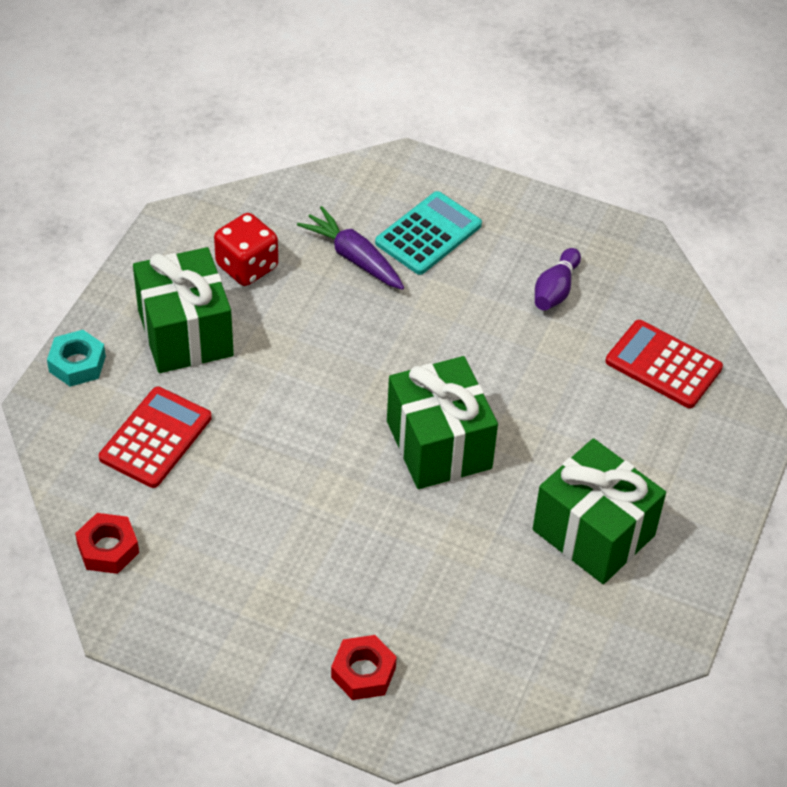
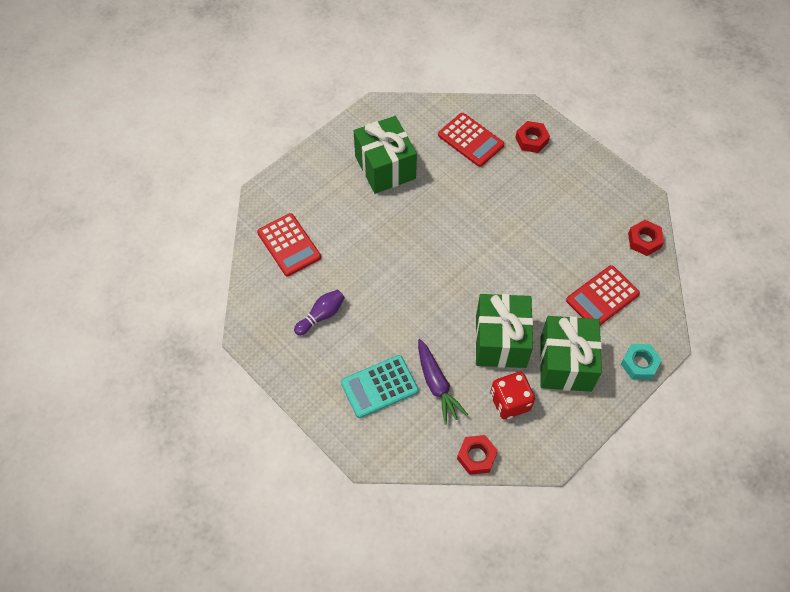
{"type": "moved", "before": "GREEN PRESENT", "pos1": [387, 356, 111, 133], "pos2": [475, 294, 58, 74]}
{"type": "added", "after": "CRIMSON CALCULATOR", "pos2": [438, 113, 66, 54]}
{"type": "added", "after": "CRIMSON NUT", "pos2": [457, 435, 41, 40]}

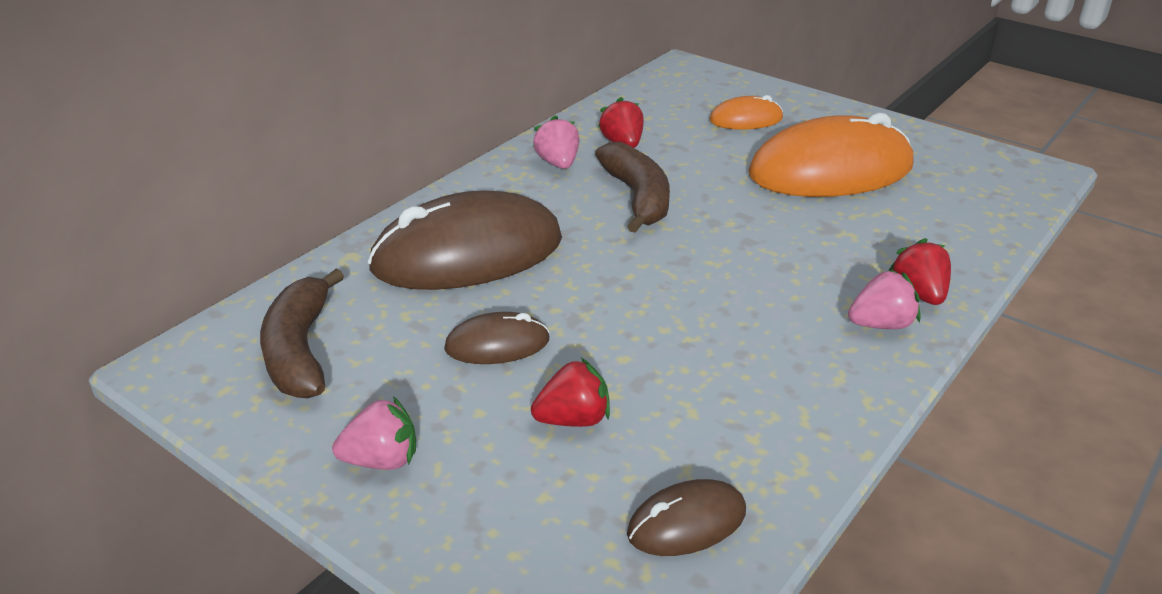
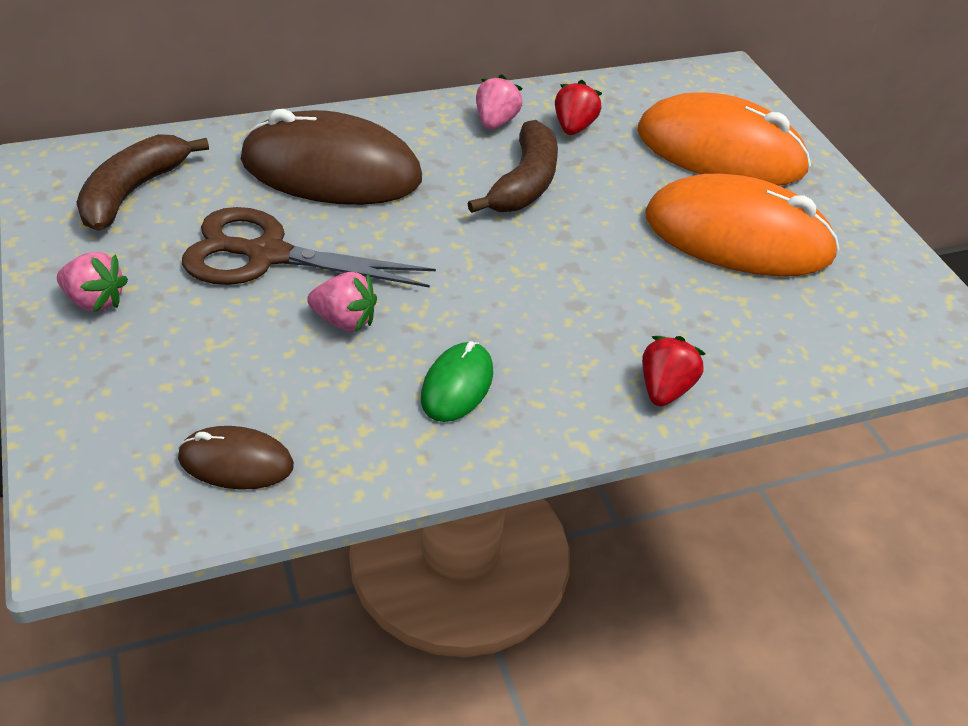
{"type": "replaced", "before": "DARK BROWN COMPUTER MOUSE", "after": "DARK BROWN PAIR OF SCISSORS", "pos1": [444, 312, 106, 52], "pos2": [182, 207, 254, 81]}
{"type": "removed", "before": "CRIMSON TOY STRAWBERRY", "pos1": [531, 358, 79, 69]}
{"type": "resized", "before": "ORANGE-COLOURED COMPUTER MOUSE", "pos1": [710, 95, 73, 35], "pos2": [637, 92, 174, 94], "scale": 2.11}
{"type": "moved", "before": "ROSE-PINK TOY STRAWBERRY", "pos1": [848, 269, 72, 60], "pos2": [307, 272, 70, 59]}
{"type": "added", "after": "GREEN COMPUTER MOUSE", "pos2": [421, 341, 72, 81]}

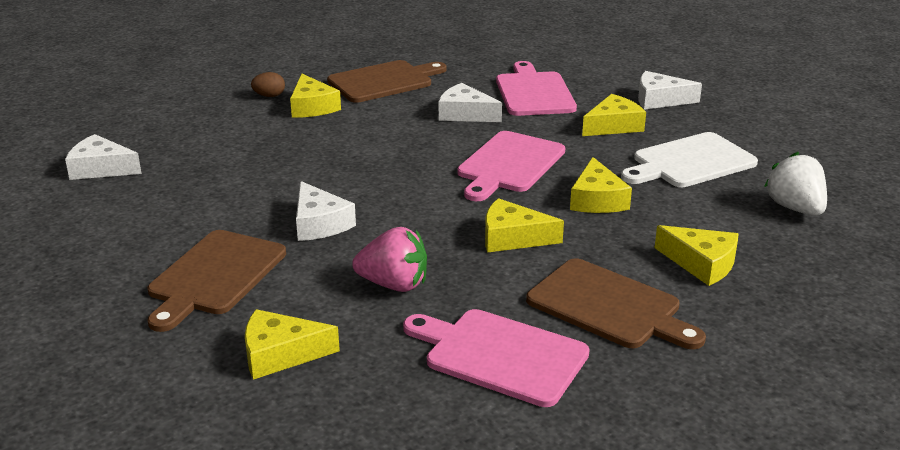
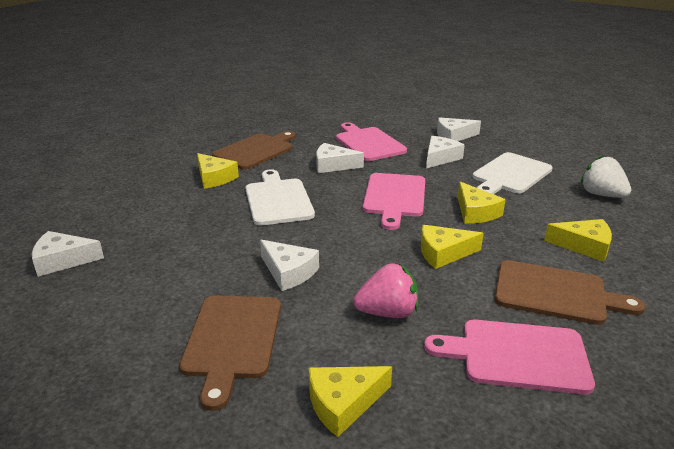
{"type": "removed", "before": "DARK BROWN EGG SHAPE", "pos1": [251, 72, 34, 25]}
{"type": "recoloured", "before": "YELLOW PIECE OF CHEESE", "after": "WHITE PIECE OF CHEESE", "pos1": [582, 94, 64, 42], "pos2": [426, 136, 39, 33]}
{"type": "added", "after": "WHITE CHOPPING BOARD", "pos2": [245, 169, 70, 56]}

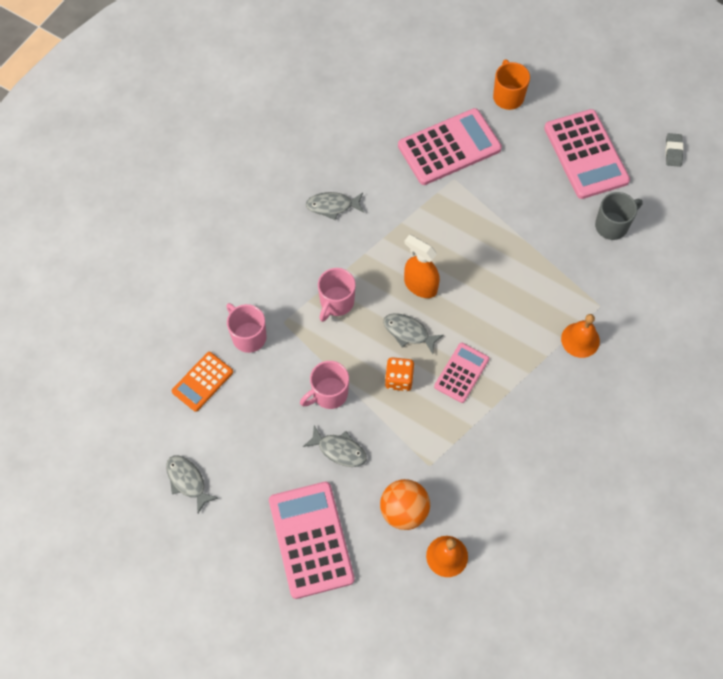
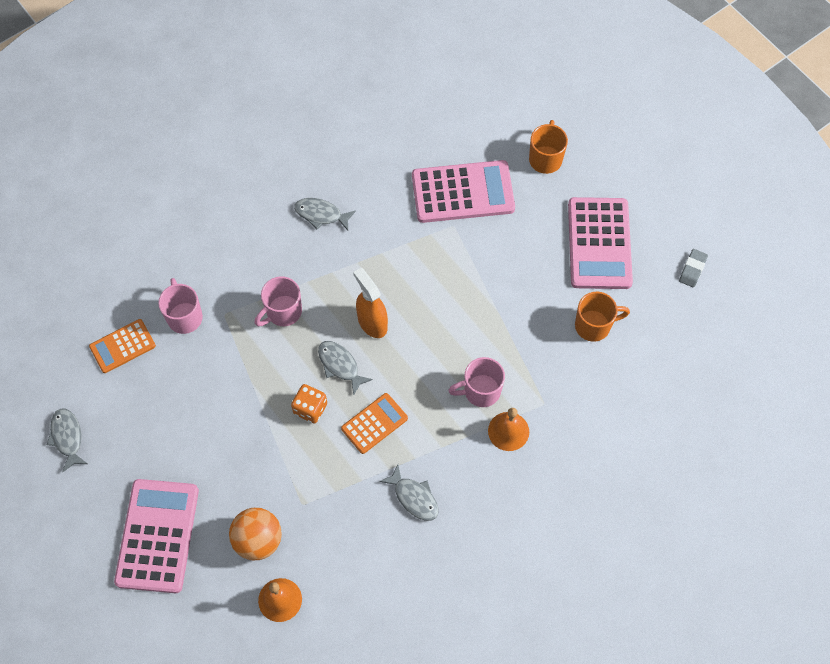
{"type": "moved", "before": "ROSE-PINK MUG", "pos1": [300, 361, 49, 48], "pos2": [448, 357, 57, 50]}
{"type": "moved", "before": "ASH-GREY TOY FISH", "pos1": [303, 426, 64, 41], "pos2": [379, 465, 60, 56]}
{"type": "recoloured", "before": "ROSE-PINK CALCULATOR", "after": "ORANGE-COLOURED CALCULATOR", "pos1": [434, 343, 55, 60], "pos2": [341, 393, 67, 61]}
{"type": "recoloured", "before": "ASH-GREY MUG", "after": "ORANGE-COLOURED MUG", "pos1": [595, 192, 48, 48], "pos2": [575, 292, 55, 50]}

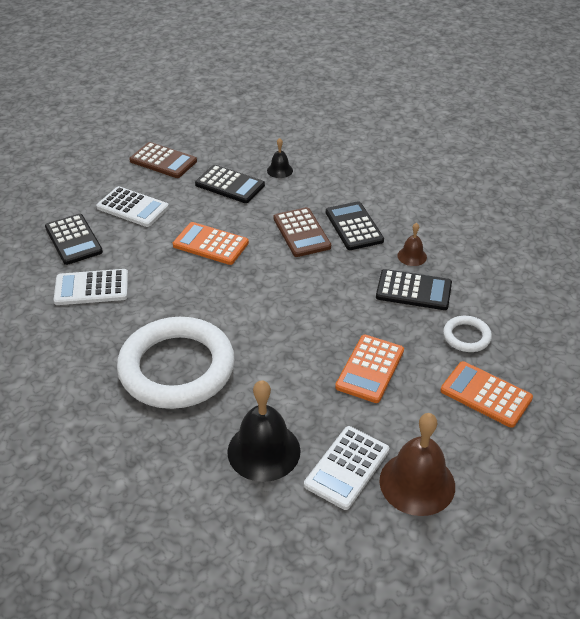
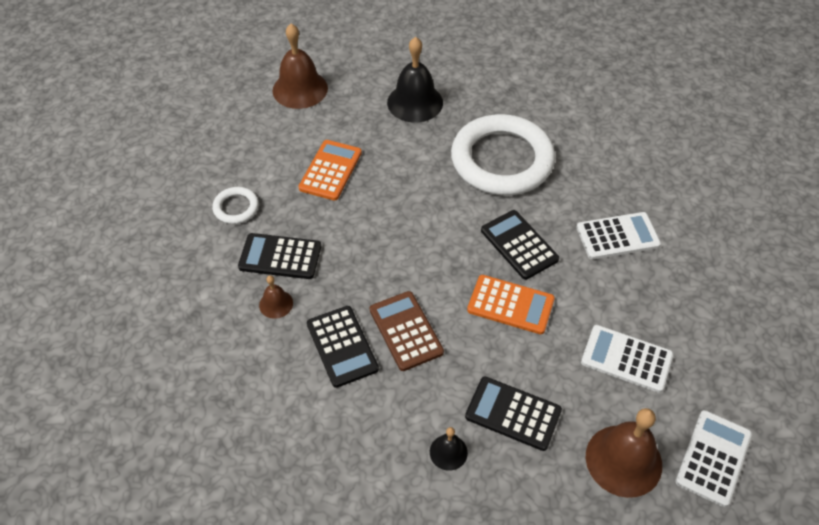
{"type": "moved", "before": "JET-BLACK CALCULATOR", "pos1": [45, 214, 58, 51], "pos2": [481, 210, 78, 70]}
{"type": "replaced", "before": "DARK BROWN CALCULATOR", "after": "DARK BROWN HAND BELL", "pos1": [129, 142, 68, 36], "pos2": [586, 408, 76, 90]}
{"type": "moved", "before": "WHITE CALCULATOR", "pos1": [304, 426, 85, 84], "pos2": [675, 410, 77, 97]}
{"type": "removed", "before": "ORANGE-COLOURED CALCULATOR", "pos1": [440, 361, 93, 67]}

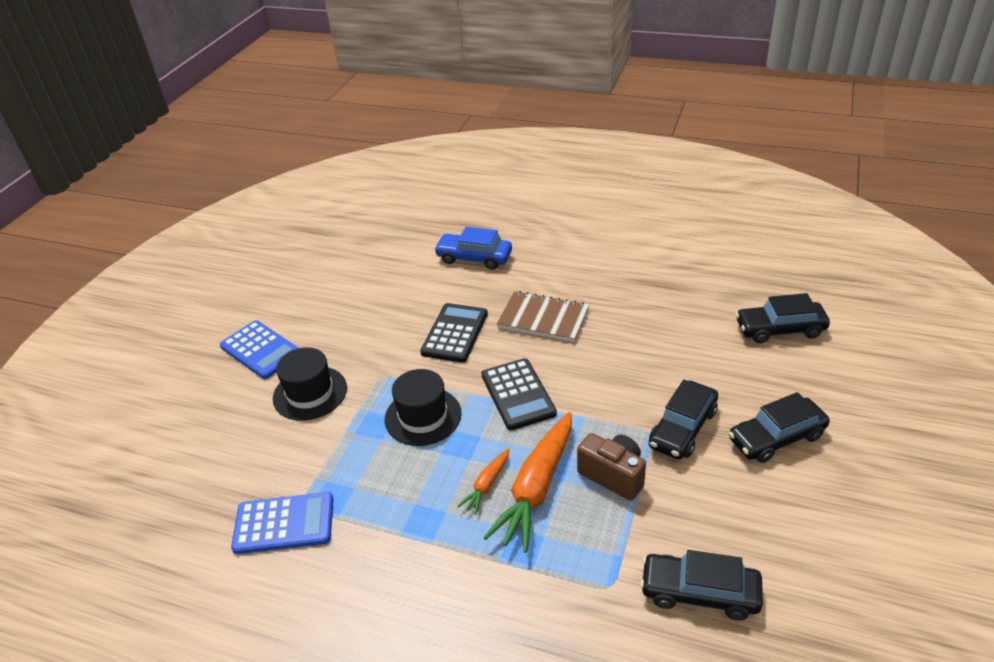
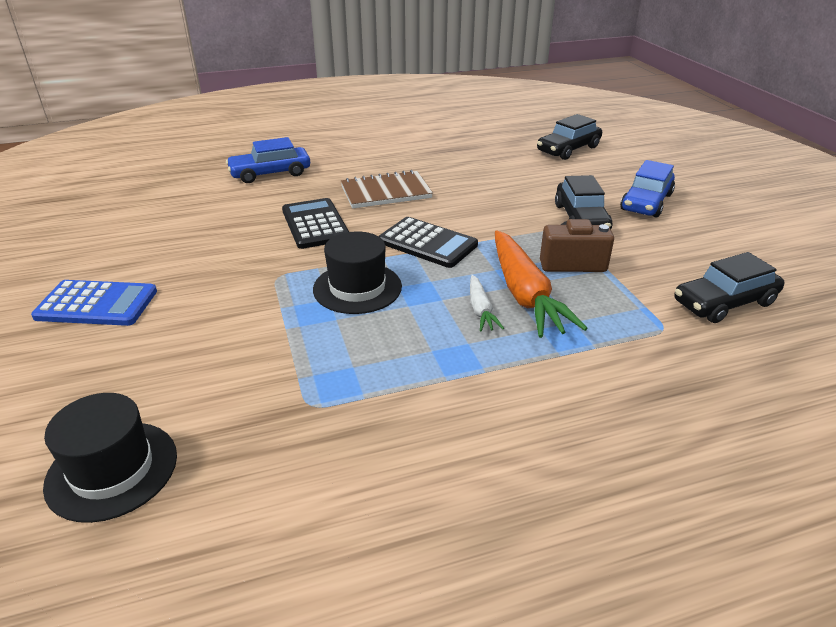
{"type": "removed", "before": "BLUE CALCULATOR", "pos1": [231, 492, 102, 62]}
{"type": "moved", "before": "JET-BLACK HAT", "pos1": [273, 347, 74, 74], "pos2": [43, 393, 134, 130]}
{"type": "recoloured", "before": "ORANGE-COLOURED ROOT VEGETABLE", "after": "WHITE ROOT VEGETABLE", "pos1": [457, 448, 53, 67], "pos2": [470, 275, 34, 57]}
{"type": "recoloured", "before": "JET-BLACK CAR", "after": "BLUE CAR", "pos1": [728, 392, 102, 71], "pos2": [620, 160, 55, 58]}

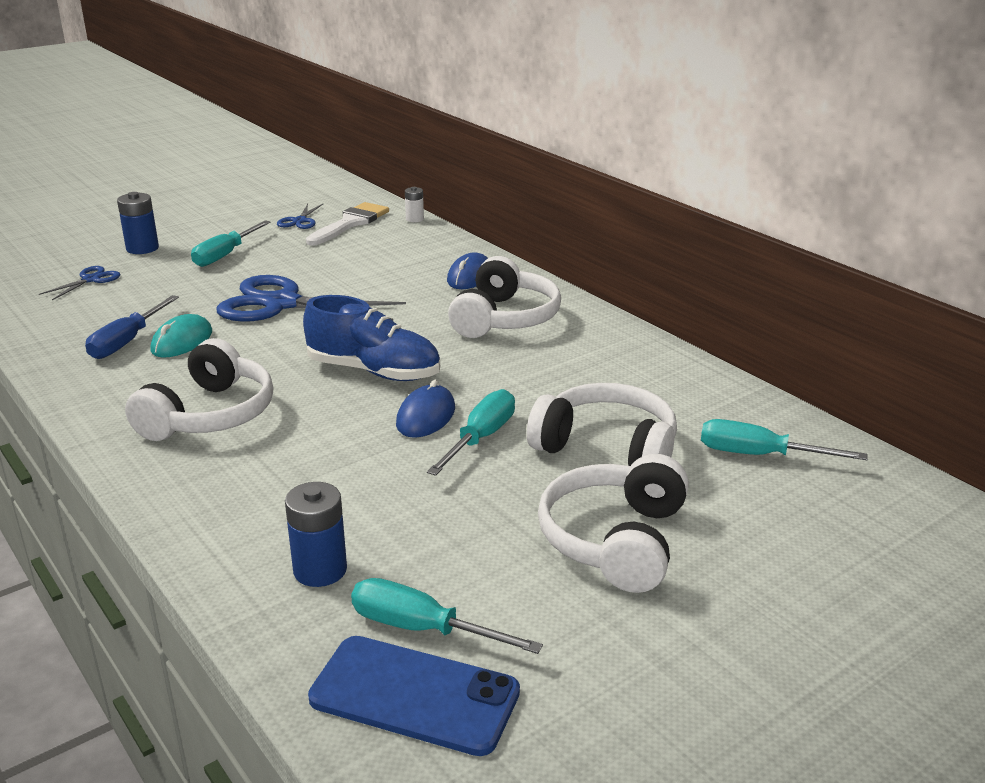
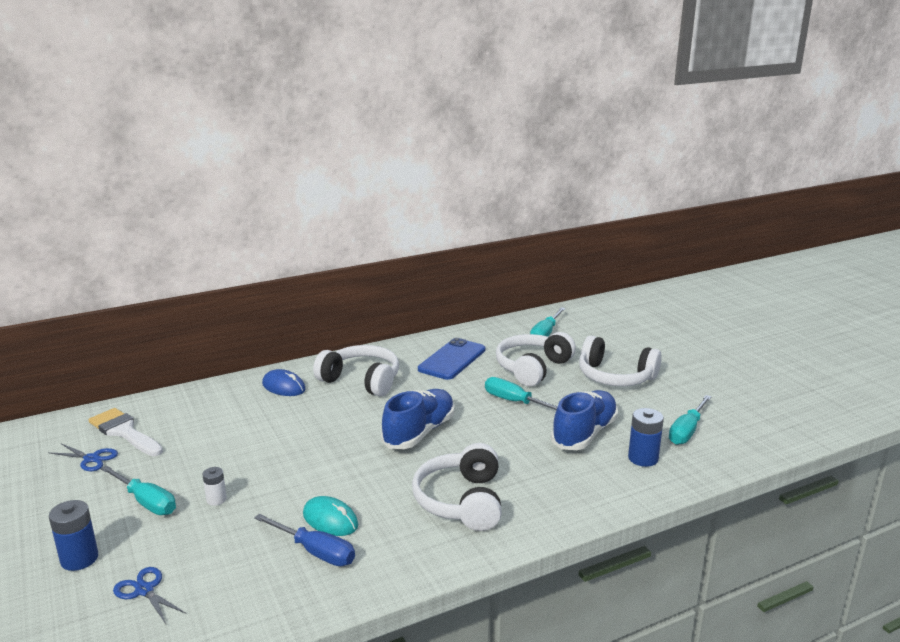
{"type": "turned", "before": "WHITE HEADPHONES", "pos1": [125, 338, 148, 103], "pos2": [412, 443, 90, 88], "turn": -120}
{"type": "removed", "before": "BLUE PAIR OF SCISSORS", "pos1": [216, 275, 190, 47]}
{"type": "moved", "before": "BLUE MOBILE PHONE", "pos1": [308, 636, 212, 120], "pos2": [418, 338, 67, 42]}
{"type": "removed", "before": "BLUE COMPUTER MOUSE", "pos1": [396, 380, 59, 58]}
{"type": "moved", "before": "WHITE POWER CELL", "pos1": [405, 187, 19, 35], "pos2": [202, 467, 25, 39]}
{"type": "added", "after": "BLUE LACE-UP SHOE", "pos2": [551, 390, 67, 60]}

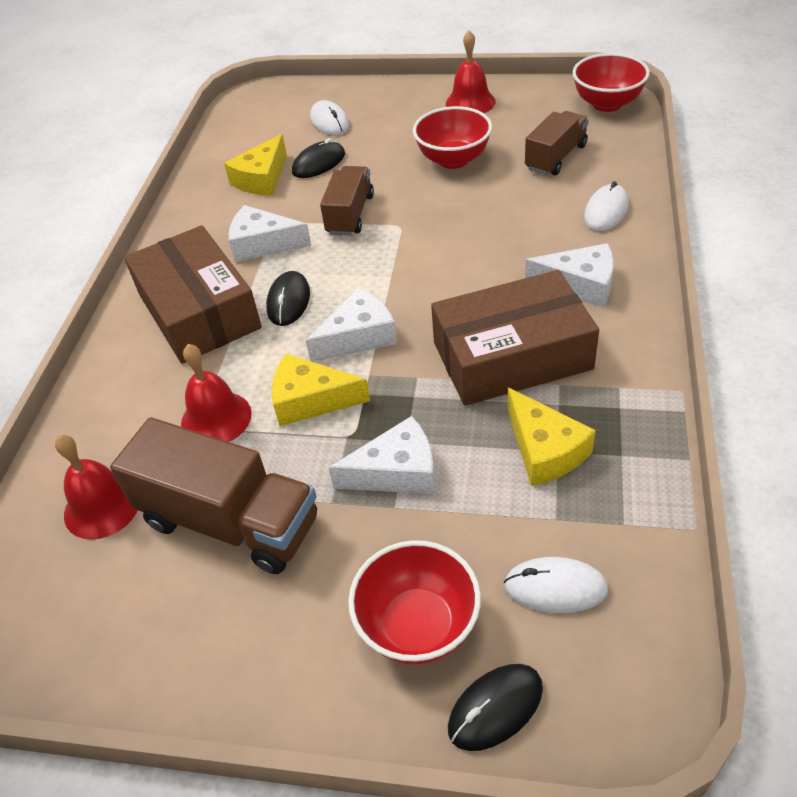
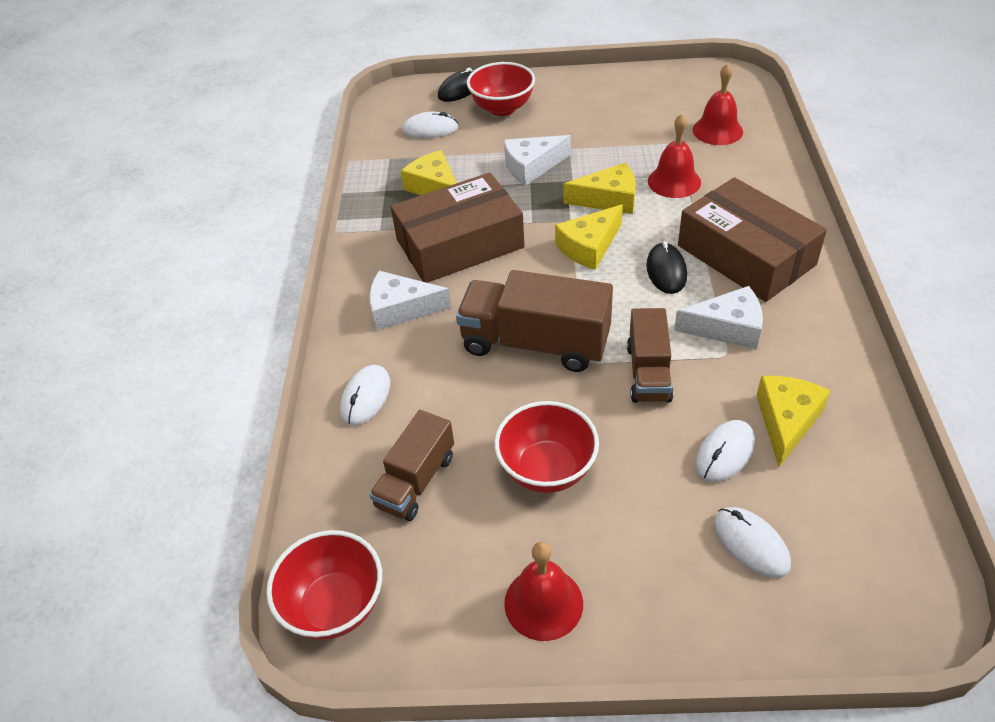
{"type": "moved", "before": "DARK BROWN TRUCK", "pos1": [110, 417, 207, 157], "pos2": [456, 270, 157, 102]}
{"type": "recoloured", "before": "JET-BLACK COMPUTER MOUSE", "after": "WHITE COMPUTER MOUSE", "pos1": [292, 138, 53, 40], "pos2": [695, 420, 60, 62]}
{"type": "recoloured", "before": "WHITE PIECE OF CHEESE", "after": "YELLOW PIECE OF CHEESE", "pos1": [306, 288, 91, 74], "pos2": [555, 204, 68, 66]}

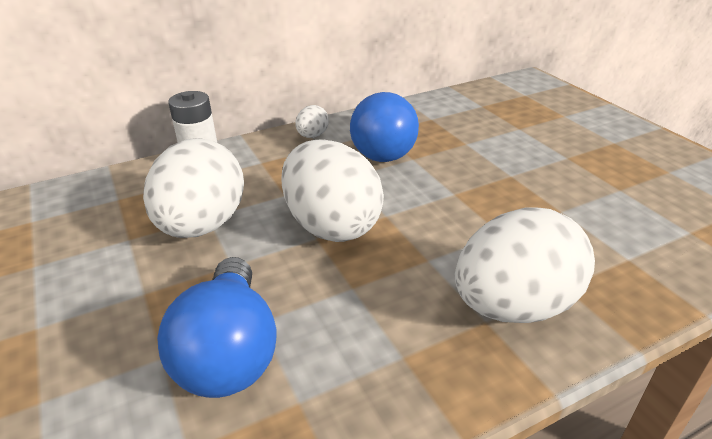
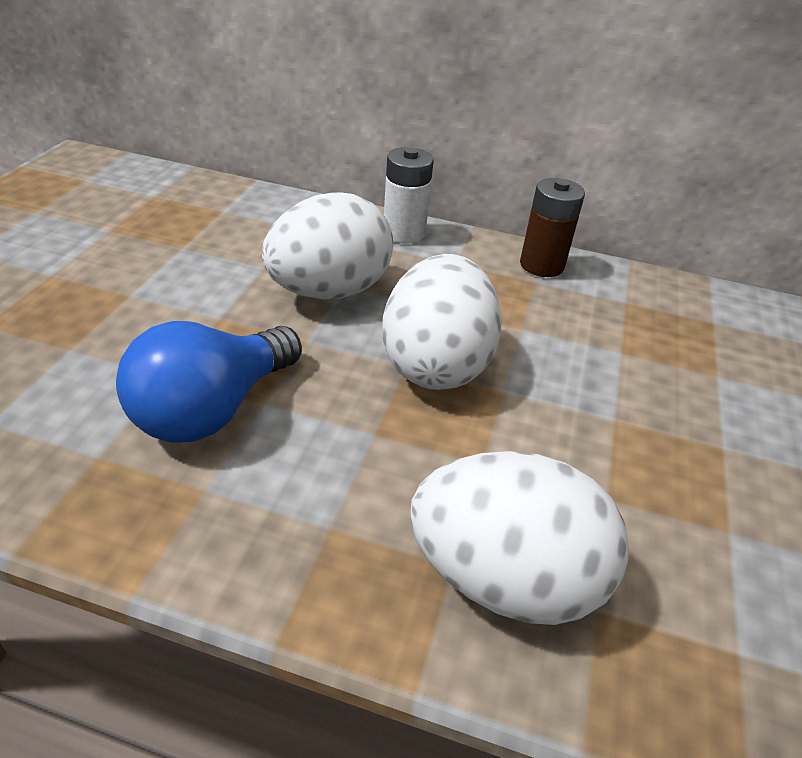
{"type": "replaced", "before": "WHITE EGG SHAPE", "after": "DARK BROWN POWER CELL", "pos1": [295, 105, 34, 33], "pos2": [520, 178, 65, 99]}
{"type": "removed", "before": "BLUE LIGHTBULB", "pos1": [350, 92, 69, 70]}

